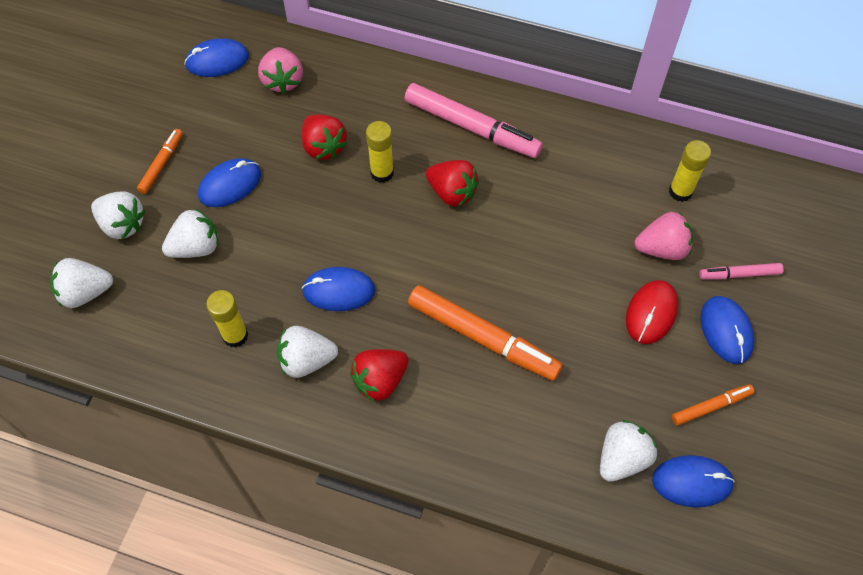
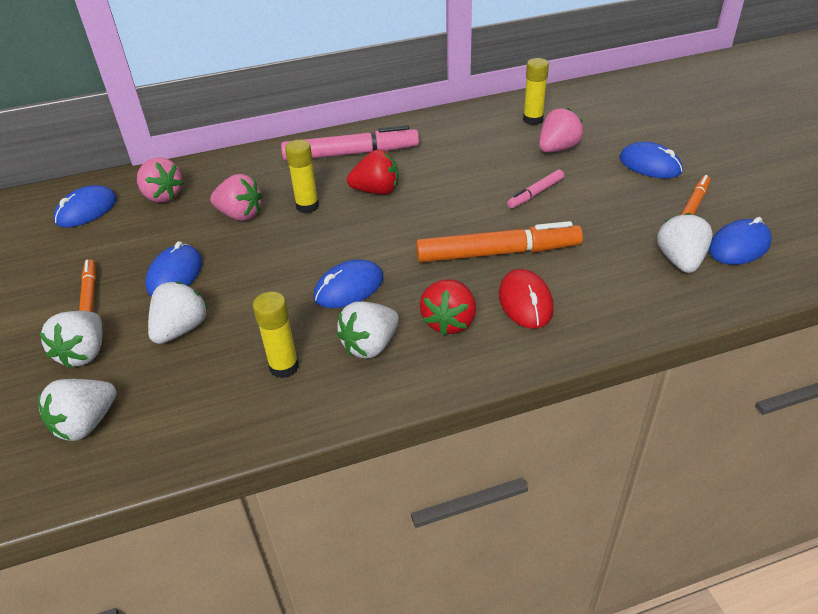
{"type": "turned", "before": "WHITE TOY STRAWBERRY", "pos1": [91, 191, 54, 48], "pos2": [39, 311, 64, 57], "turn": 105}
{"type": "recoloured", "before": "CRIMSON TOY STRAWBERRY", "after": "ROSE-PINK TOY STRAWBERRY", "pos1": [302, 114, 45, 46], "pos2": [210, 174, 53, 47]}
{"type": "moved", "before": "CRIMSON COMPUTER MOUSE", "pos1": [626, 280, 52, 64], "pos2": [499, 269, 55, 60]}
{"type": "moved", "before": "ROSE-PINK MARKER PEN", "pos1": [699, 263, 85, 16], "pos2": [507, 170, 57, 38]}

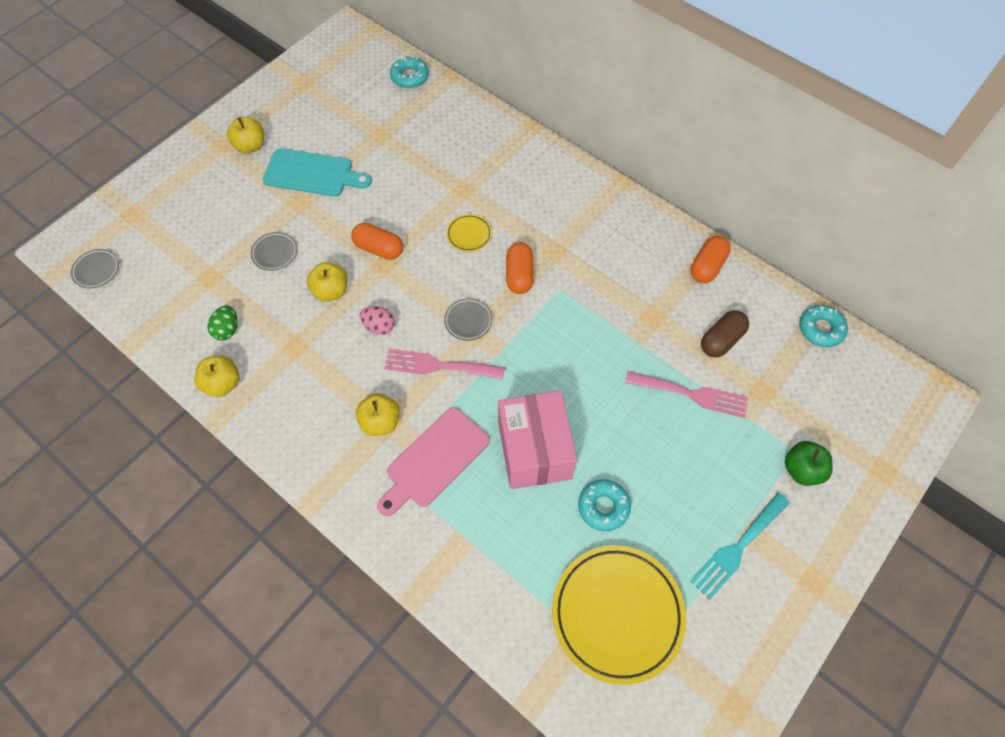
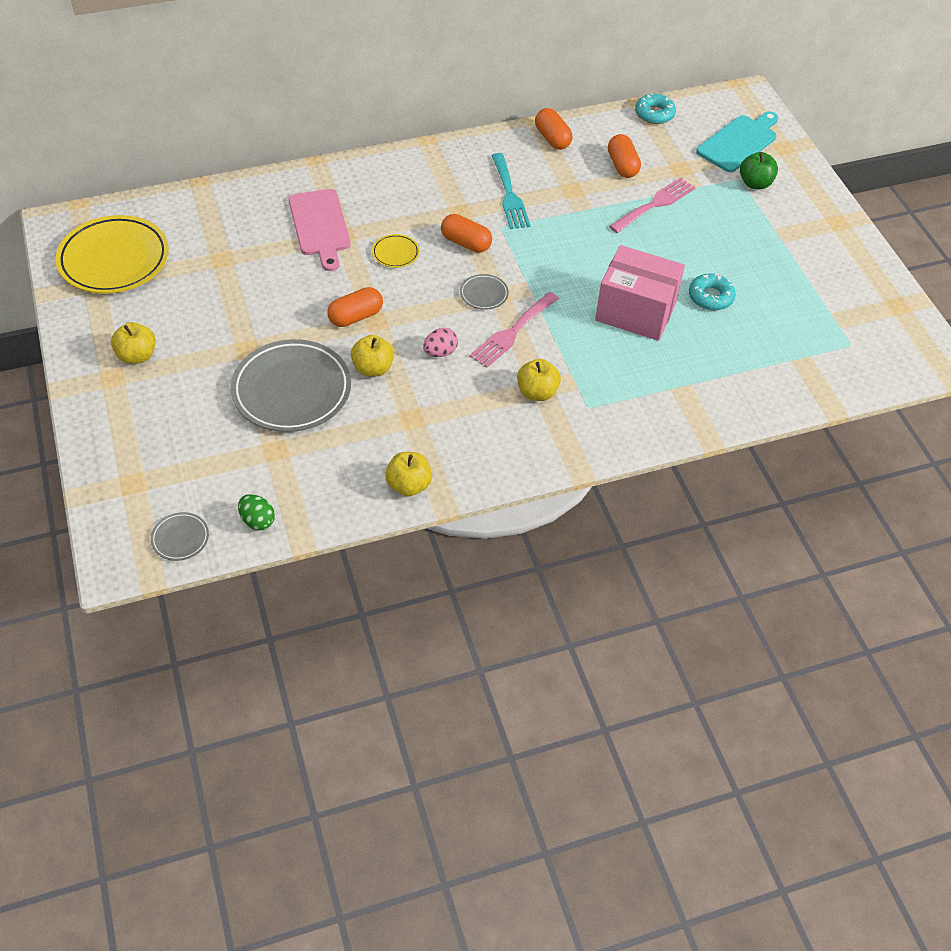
{"type": "moved", "before": "GREEN EGG SHAPE", "pos1": [208, 306, 30, 34], "pos2": [238, 494, 37, 36]}
{"type": "resized", "before": "ASH-GREY PLATE", "pos1": [251, 232, 46, 39], "pos2": [231, 339, 120, 93], "scale": 2.28}
{"type": "moved", "before": "TEAL CHOPPING BOARD", "pos1": [263, 148, 109, 48], "pos2": [696, 111, 82, 61]}
{"type": "moved", "before": "ROSE-PINK CHOPPING BOARD", "pos1": [377, 407, 113, 109], "pos2": [289, 189, 62, 82]}
{"type": "removed", "before": "TEAL DONUT", "pos1": [390, 56, 39, 32]}
{"type": "moved", "before": "YELLOW PLATE", "pos1": [552, 545, 134, 140], "pos2": [56, 215, 113, 79]}
{"type": "moved", "before": "TEAL FORK", "pos1": [690, 493, 100, 107], "pos2": [491, 153, 39, 76]}
{"type": "recoloured", "before": "DARK BROWN PILL SHAPE", "after": "ORANGE-COLOURED PILL SHAPE", "pos1": [701, 310, 48, 48], "pos2": [608, 134, 33, 44]}

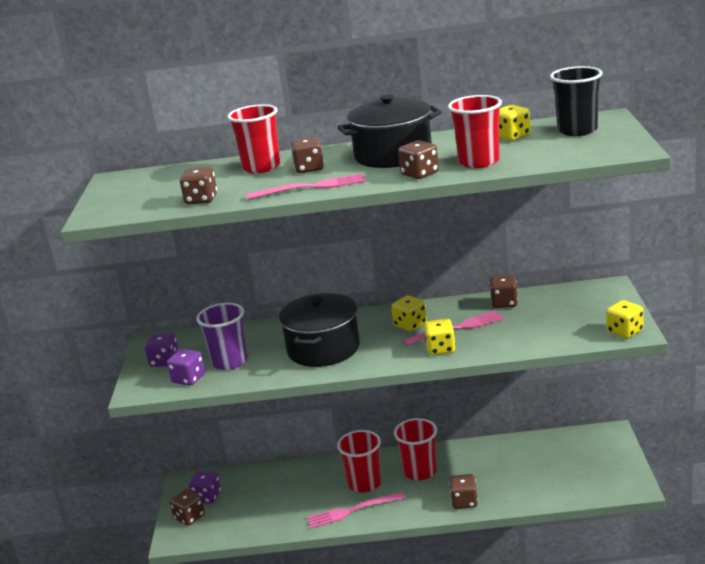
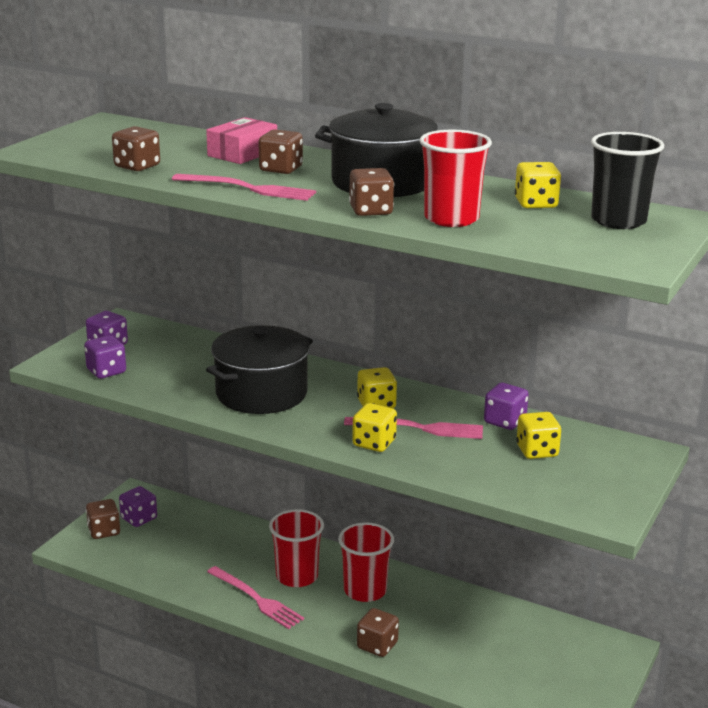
{"type": "removed", "before": "ROYAL PURPLE BEAKER", "pos1": [196, 303, 52, 67]}
{"type": "replaced", "before": "CRIMSON BEAKER", "after": "ROSE-PINK PARCEL", "pos1": [227, 104, 53, 69], "pos2": [206, 117, 71, 47]}
{"type": "turned", "before": "ROSE-PINK FORK", "pos1": [307, 492, 99, 36], "pos2": [207, 566, 97, 63], "turn": -150}
{"type": "recoloured", "before": "DARK BROWN DICE", "after": "ROYAL PURPLE DICE", "pos1": [489, 275, 29, 33], "pos2": [484, 383, 45, 47]}
{"type": "moved", "before": "YELLOW DICE", "pos1": [606, 300, 38, 39], "pos2": [517, 412, 44, 47]}

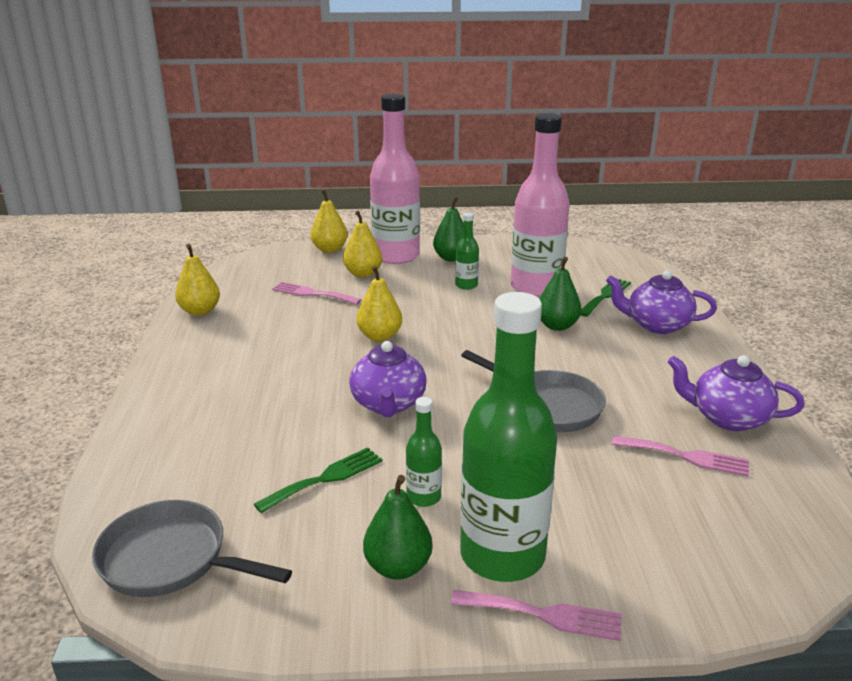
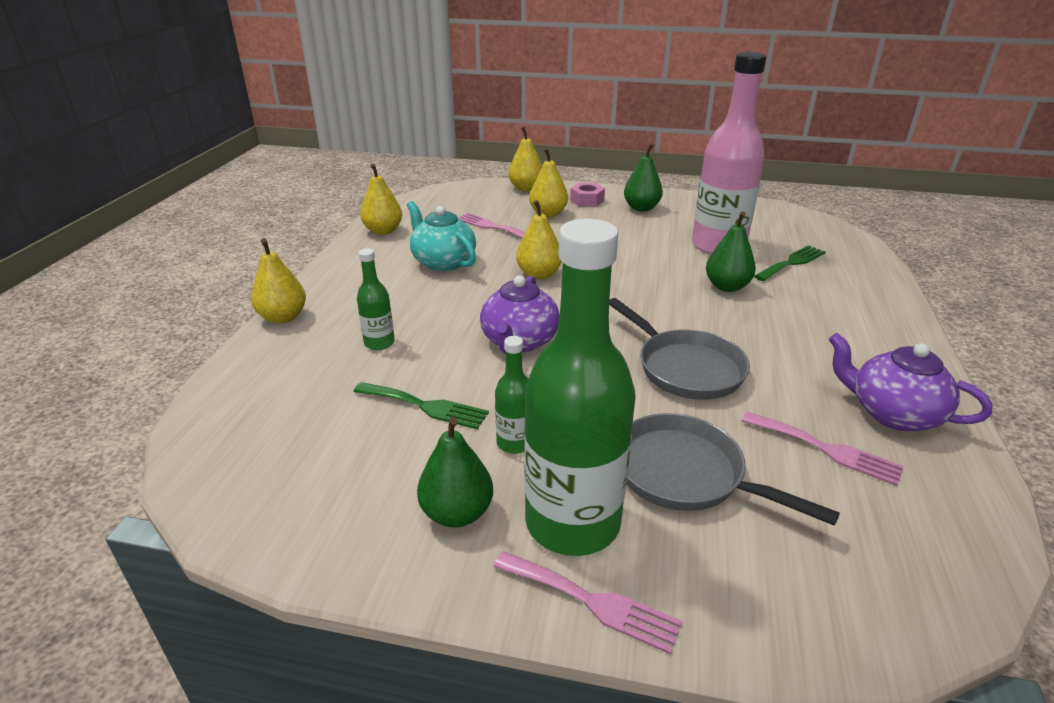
{"type": "moved", "before": "ASH-GREY SKILLET", "pos1": [92, 500, 200, 97], "pos2": [627, 413, 213, 113]}
{"type": "turned", "before": "GREEN FORK", "pos1": [254, 447, 129, 66], "pos2": [353, 382, 136, 47], "turn": 45}
{"type": "replaced", "before": "ROSE-PINK DRINK BOTTLE", "after": "ROSE-PINK NUT", "pos1": [370, 94, 50, 170], "pos2": [570, 183, 35, 24]}
{"type": "moved", "before": "GREEN DRINK BOTTLE", "pos1": [455, 212, 24, 78], "pos2": [357, 249, 38, 101]}
{"type": "removed", "before": "ROYAL PURPLE CHINA TEAPOT", "pos1": [606, 270, 111, 64]}
{"type": "added", "after": "YELLOW TOY PEAR", "pos2": [251, 238, 55, 86]}
{"type": "added", "after": "TEAL CHINA TEAPOT", "pos2": [407, 201, 69, 70]}

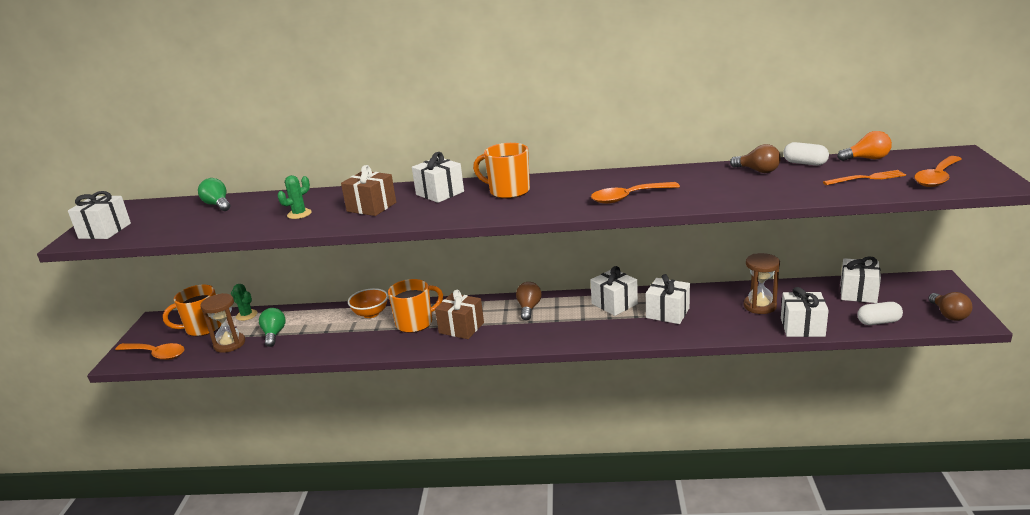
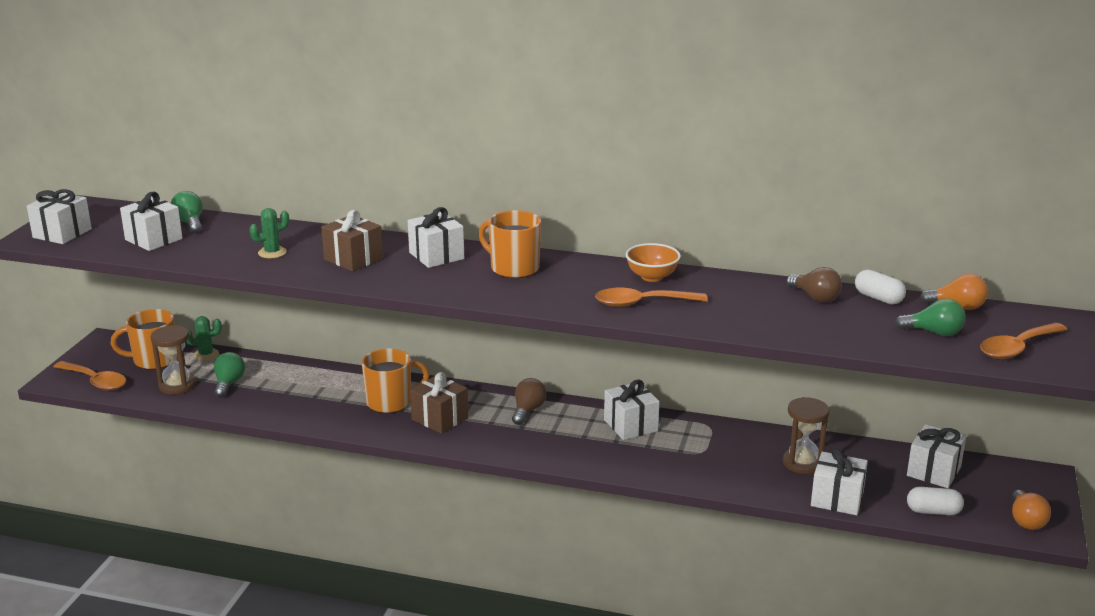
{"type": "turned", "before": "GREEN CACTUS", "pos1": [231, 284, 26, 37], "pos2": [186, 316, 36, 45], "turn": -75}
{"type": "moved", "before": "ORANGE-COLOURED DEEP DISH", "pos1": [348, 288, 40, 30], "pos2": [626, 243, 55, 39]}
{"type": "moved", "before": "WHITE PRESENT", "pos1": [646, 274, 44, 50], "pos2": [120, 192, 63, 59]}
{"type": "replaced", "before": "ORANGE-COLOURED FORK", "after": "GREEN LIGHTBULB", "pos1": [823, 170, 83, 15], "pos2": [895, 299, 71, 37]}
{"type": "recoloured", "before": "DARK BROWN LIGHTBULB", "after": "ORANGE-COLOURED LIGHTBULB", "pos1": [928, 292, 44, 29], "pos2": [1012, 490, 39, 40]}

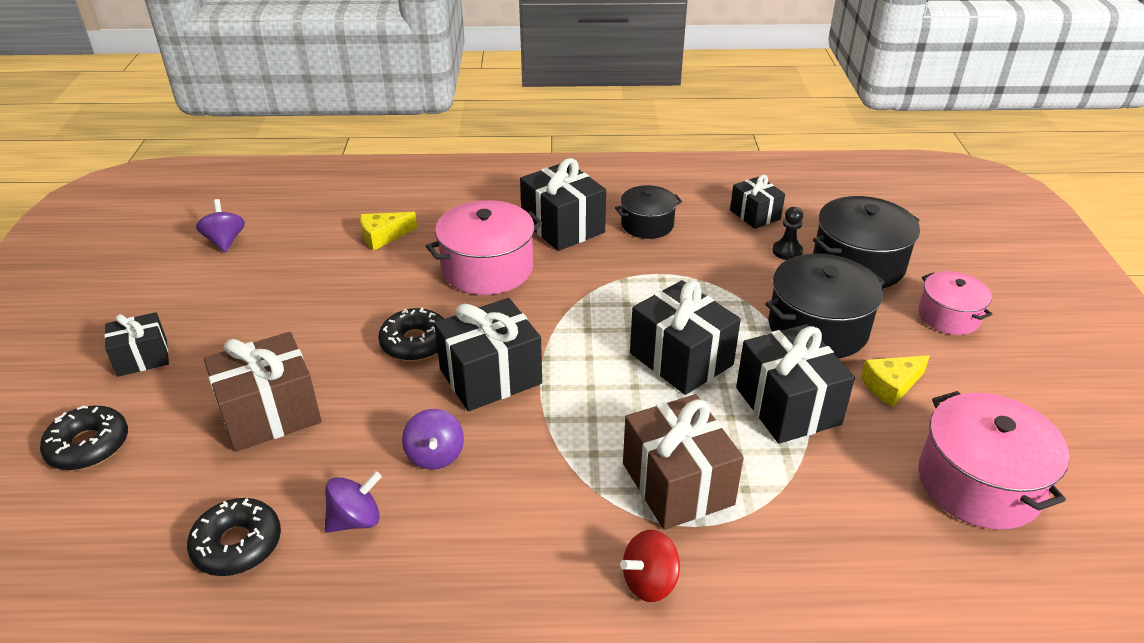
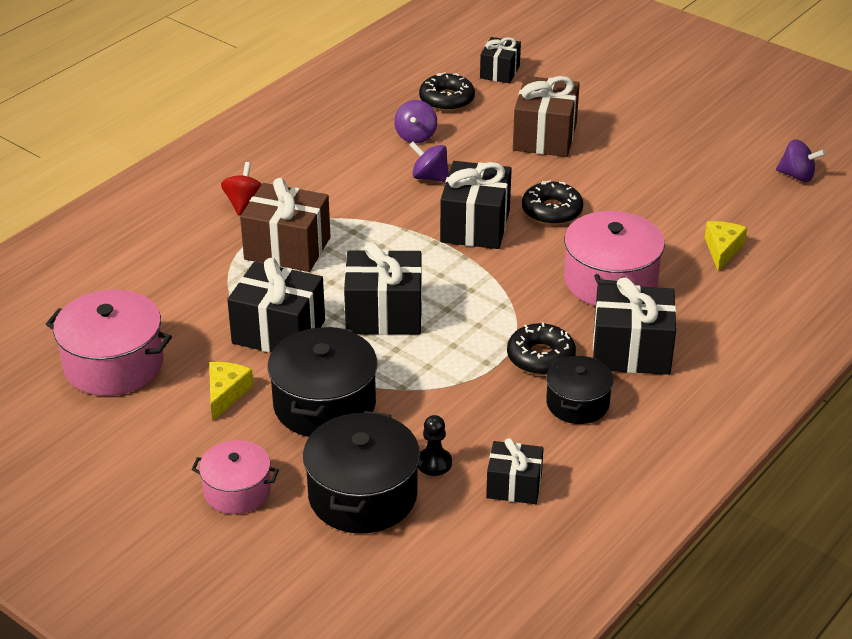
{"type": "moved", "before": "JET-BLACK DONUT", "pos1": [40, 405, 88, 65], "pos2": [507, 323, 69, 52]}
{"type": "moved", "before": "JET-BLACK PRESENT", "pos1": [105, 312, 64, 65], "pos2": [480, 37, 41, 46]}

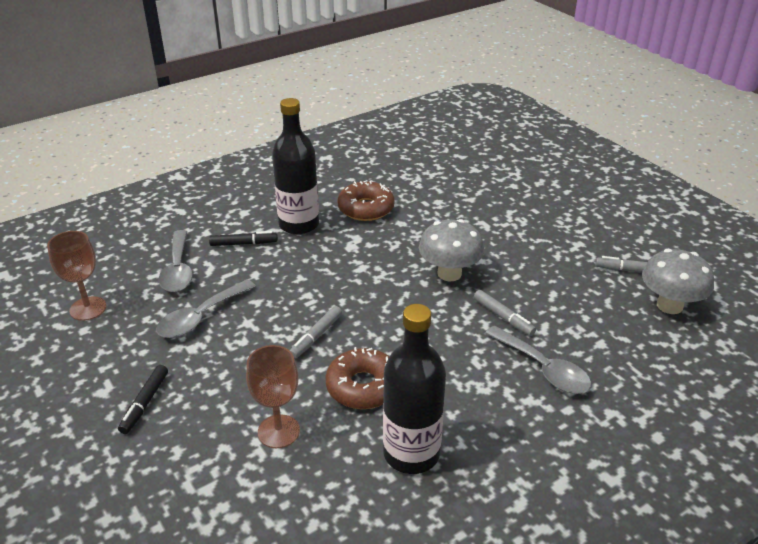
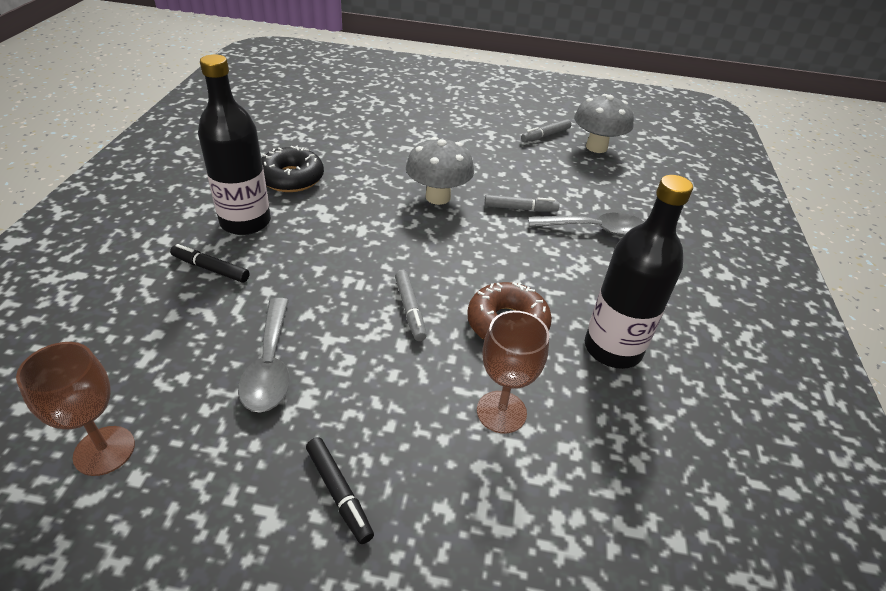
{"type": "removed", "before": "ASH-GREY SPOON", "pos1": [159, 230, 34, 62]}
{"type": "turned", "before": "JET-BLACK MARKER PEN", "pos1": [209, 231, 69, 15], "pos2": [170, 244, 80, 39], "turn": -105}
{"type": "recoloured", "before": "DARK BROWN DONUT", "after": "JET-BLACK DONUT", "pos1": [337, 180, 58, 41], "pos2": [261, 145, 63, 47]}

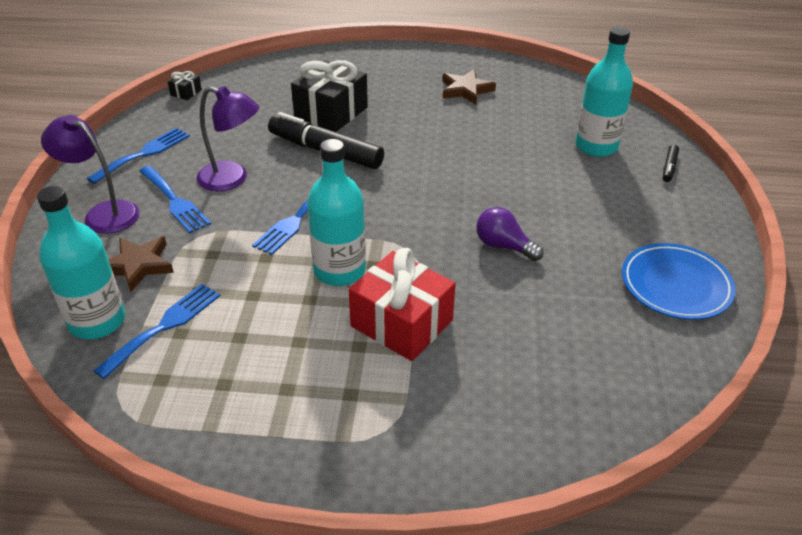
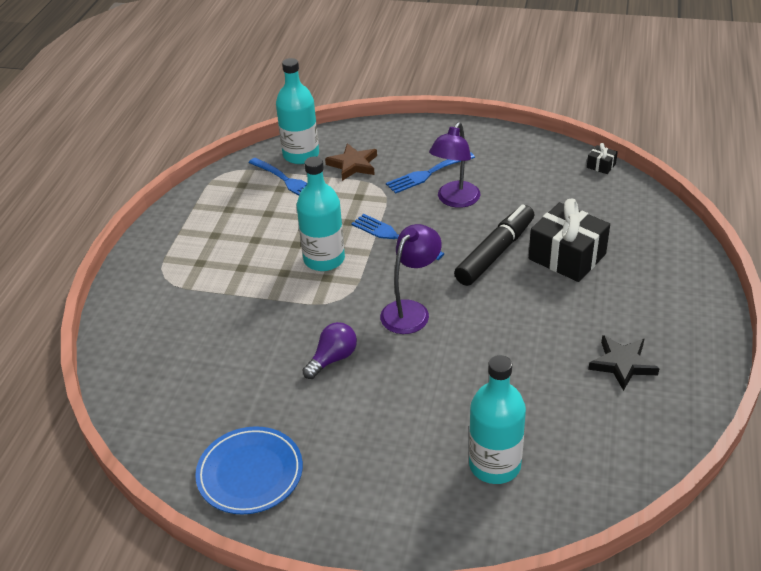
{"type": "moved", "before": "ROYAL PURPLE DESK LAMP", "pos1": [41, 115, 99, 119], "pos2": [380, 224, 62, 110]}
{"type": "removed", "before": "BLUE FORK", "pos1": [87, 128, 103, 56]}
{"type": "removed", "before": "CRIMSON PRESENT", "pos1": [349, 248, 107, 113]}
{"type": "recoloured", "before": "DARK BROWN STAR SHAPE", "after": "JET-BLACK STAR SHAPE", "pos1": [442, 69, 54, 36], "pos2": [588, 335, 72, 56]}
{"type": "removed", "before": "JET-BLACK MARKER PEN", "pos1": [663, 145, 16, 37]}

